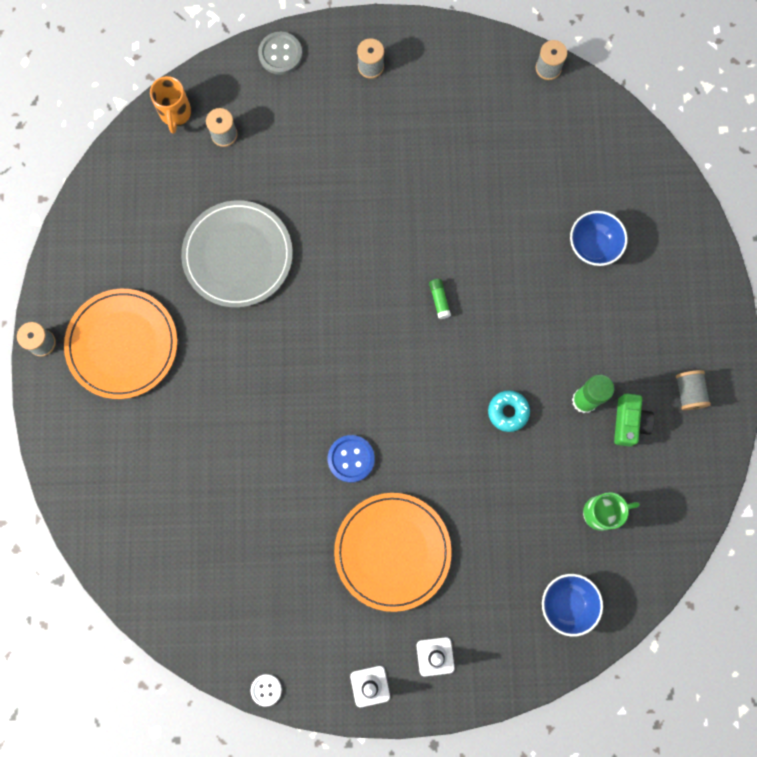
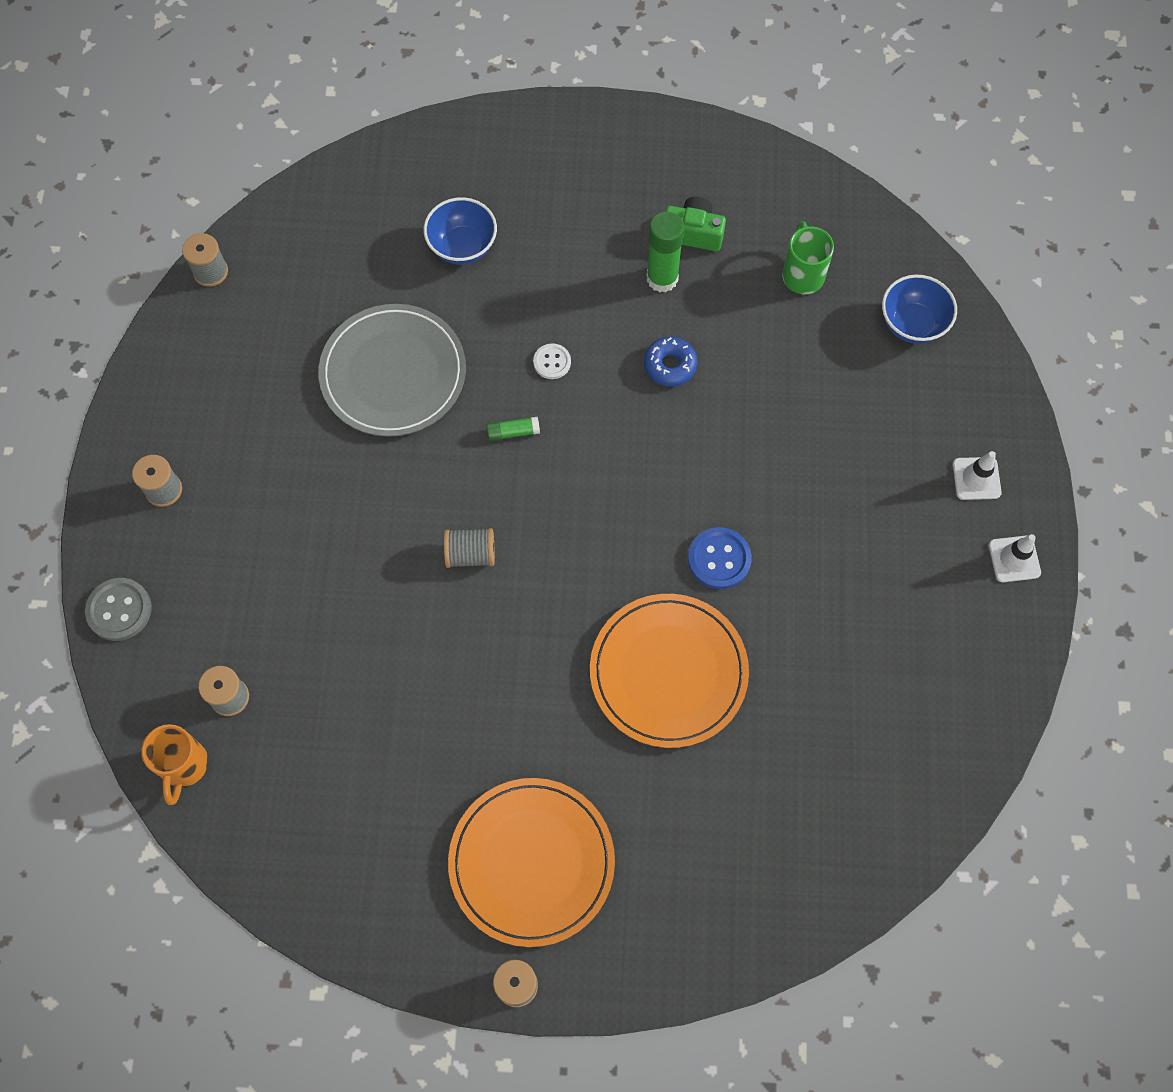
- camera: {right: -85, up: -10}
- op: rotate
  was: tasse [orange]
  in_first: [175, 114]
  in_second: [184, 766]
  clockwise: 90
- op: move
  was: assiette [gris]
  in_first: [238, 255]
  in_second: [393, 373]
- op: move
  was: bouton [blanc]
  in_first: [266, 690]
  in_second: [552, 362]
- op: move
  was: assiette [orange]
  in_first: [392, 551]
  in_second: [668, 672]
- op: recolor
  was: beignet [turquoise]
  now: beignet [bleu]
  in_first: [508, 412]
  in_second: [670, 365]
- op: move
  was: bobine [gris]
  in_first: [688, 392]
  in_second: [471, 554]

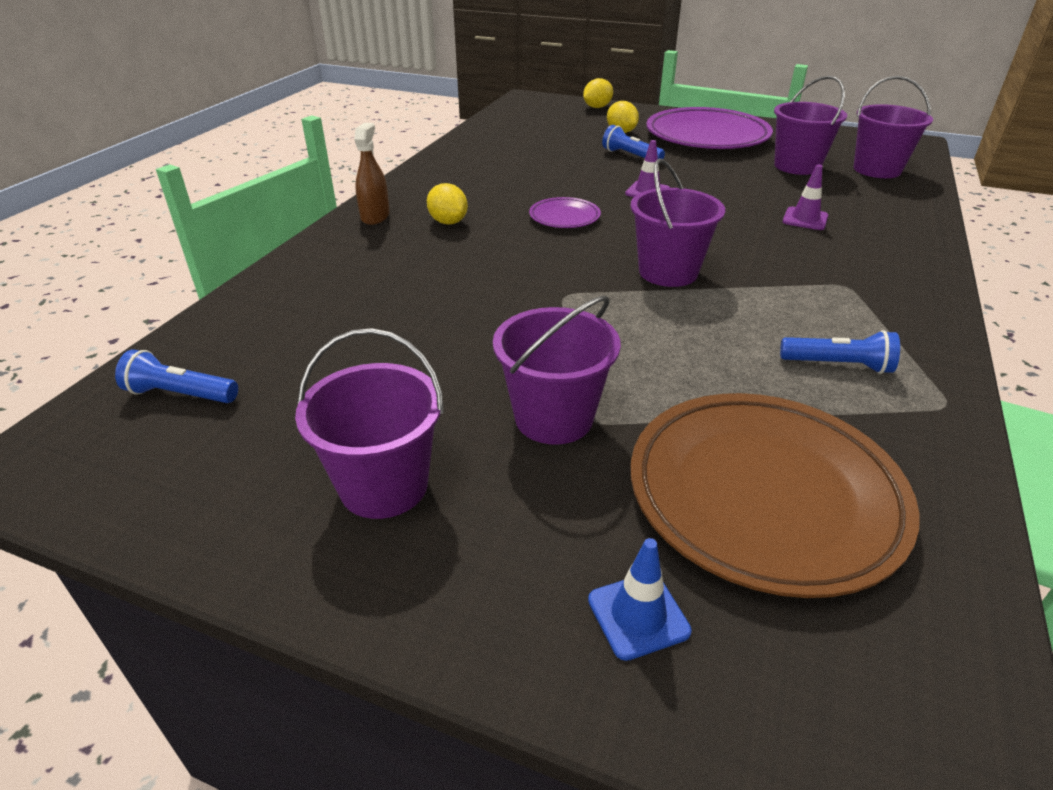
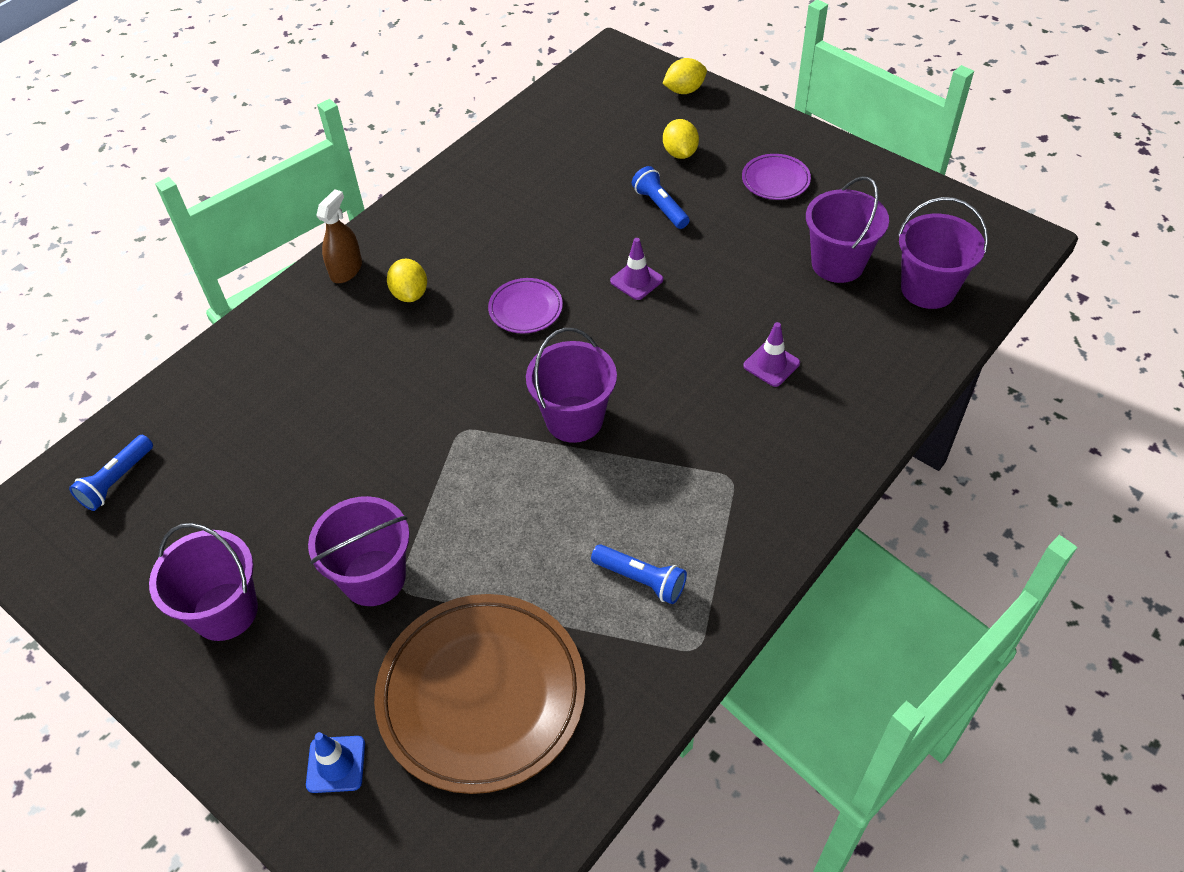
- camera: {right: 20, up: 15}
- op: rotate
  was: lampe de poche [bleu]
  in_first: [180, 394]
  in_second: [117, 481]
  clockwise: -90
- op: resize
  was: assiette [violet]
  in_first: [707, 136]
  in_second: [775, 180]
  ratio: 0.46

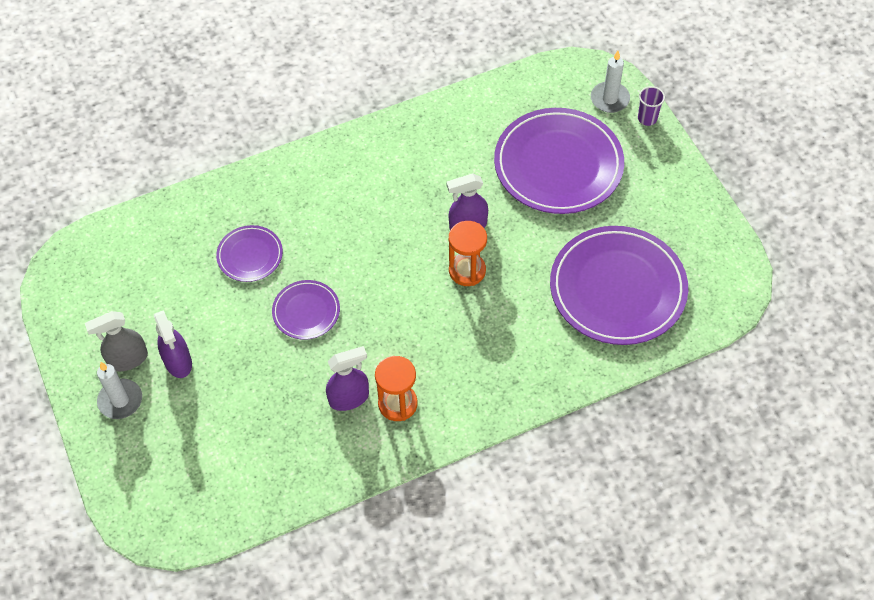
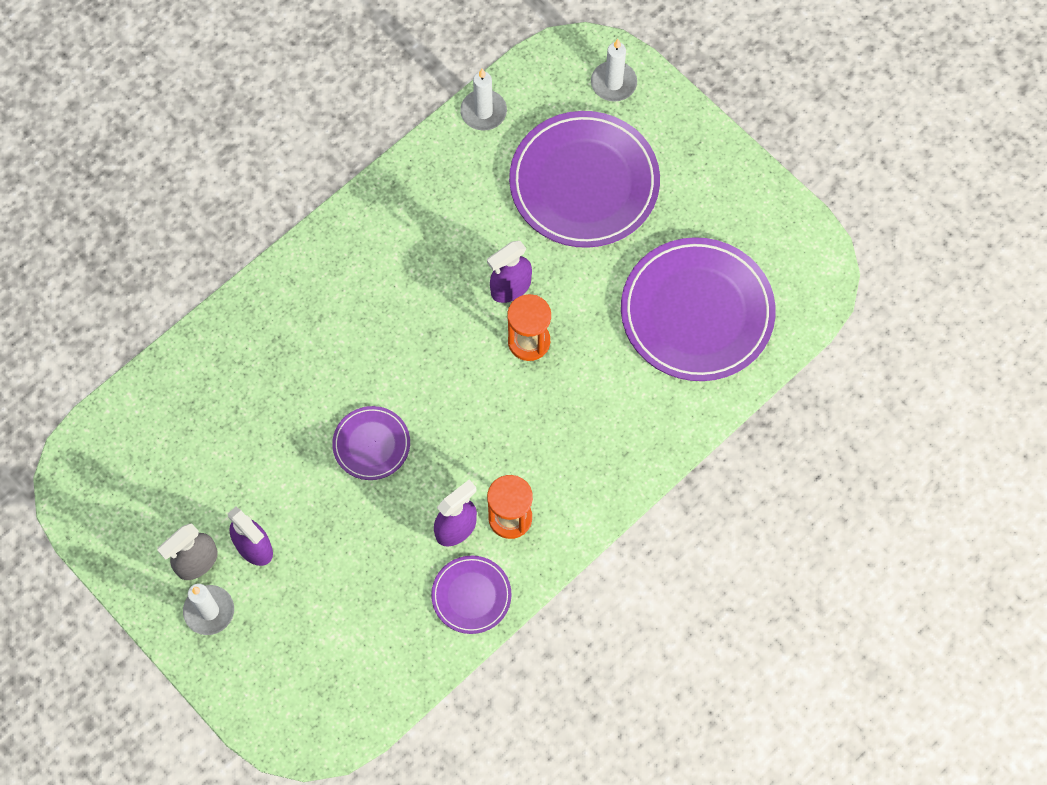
- camera: {right: -20, up: 10}
- op: move
  was: assiette [violet]
  in_first: [250, 255]
  in_second: [471, 595]
- op: delete
  was: gobelet [violet]
  in_first: [647, 118]
- op: insert
  now: bougie [blanc]
  in_second: [483, 112]

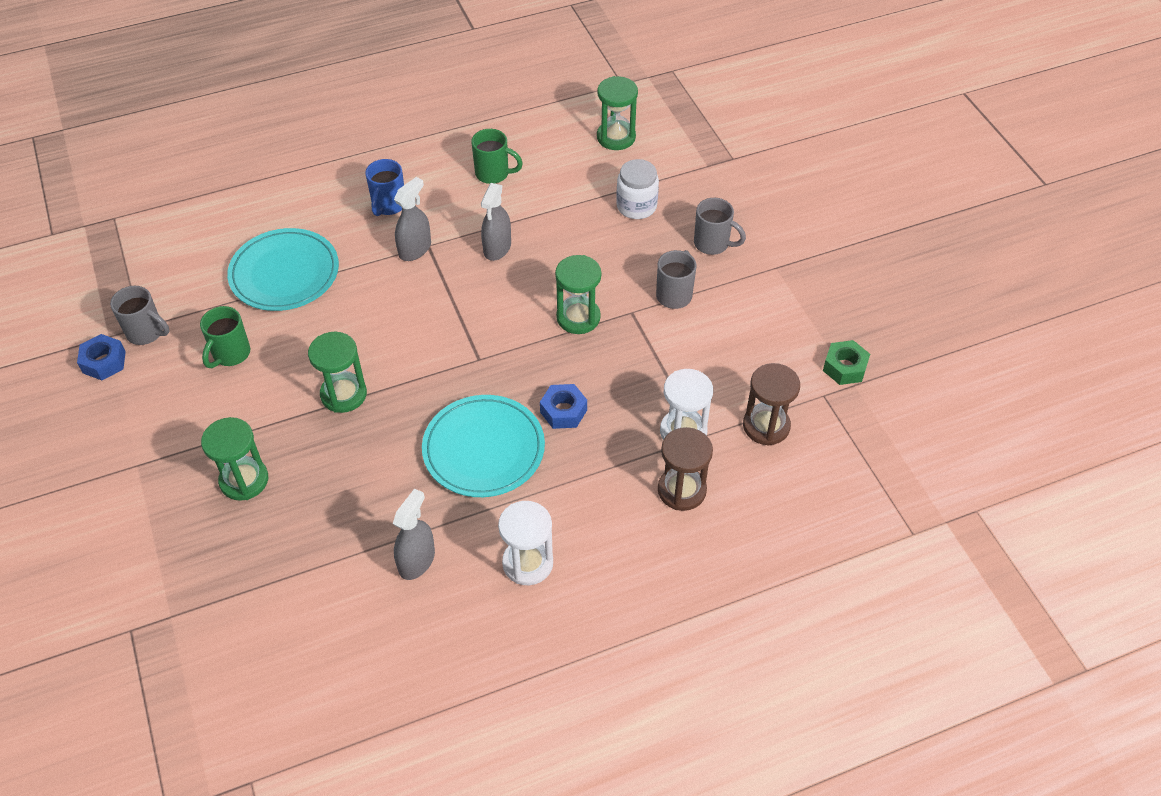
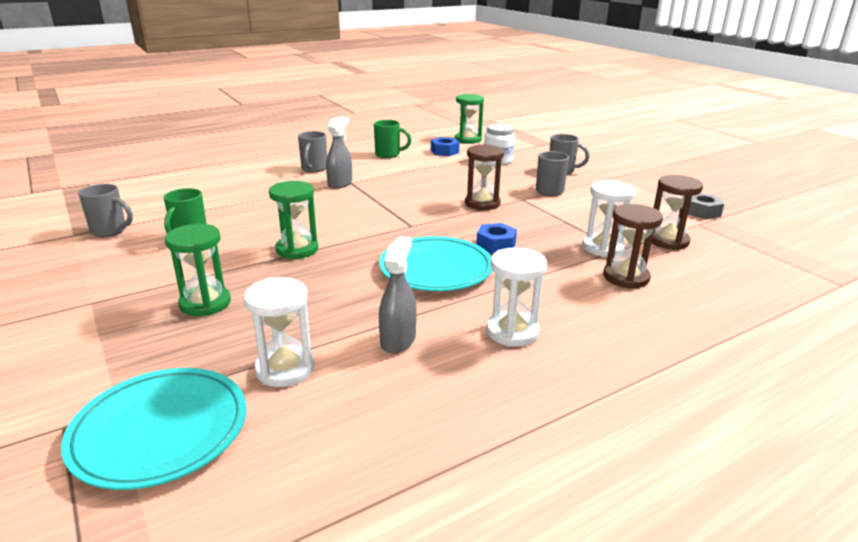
- camera: {right: -10, up: -25}
- op: move
  was: écrou [bleu]
  in_first: [104, 362]
  in_second: [444, 151]
- op: move
  was: assiette [turquoise]
  in_first: [284, 273]
  in_second: [160, 431]
- op: recolor
  was: tasse [bleu]
  now: tasse [gris]
  in_first: [388, 205]
  in_second: [314, 169]
- op: delete
  was: vaporisateur [gris]
  in_first: [497, 248]
- op: recolor
  was: sablier [vert]
  now: sablier [marron]
  in_first: [578, 317]
  in_second: [482, 203]
- op: recolor
  was: écrou [vert]
  now: écrou [gris]
  in_first: [845, 367]
  in_second: [702, 212]
- op: insert
  now: sablier [blanc]
  in_second: [285, 369]

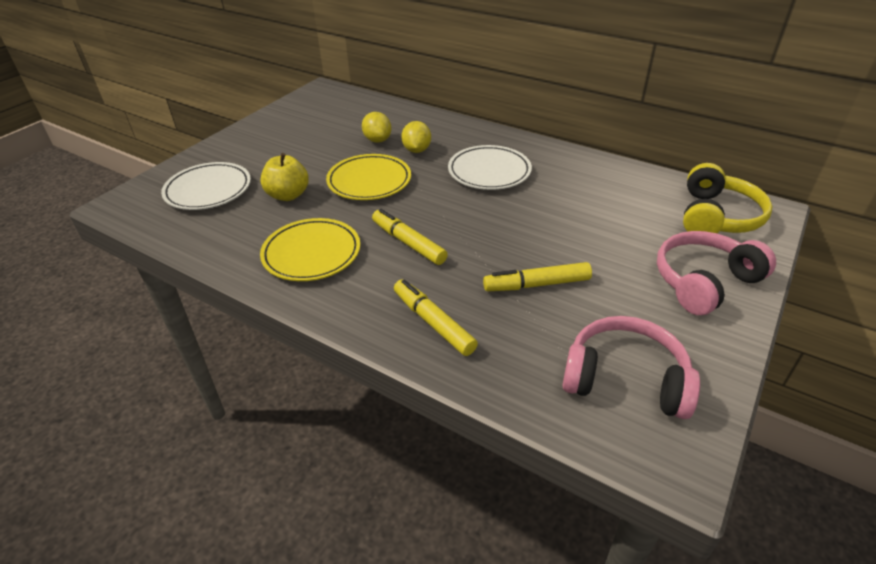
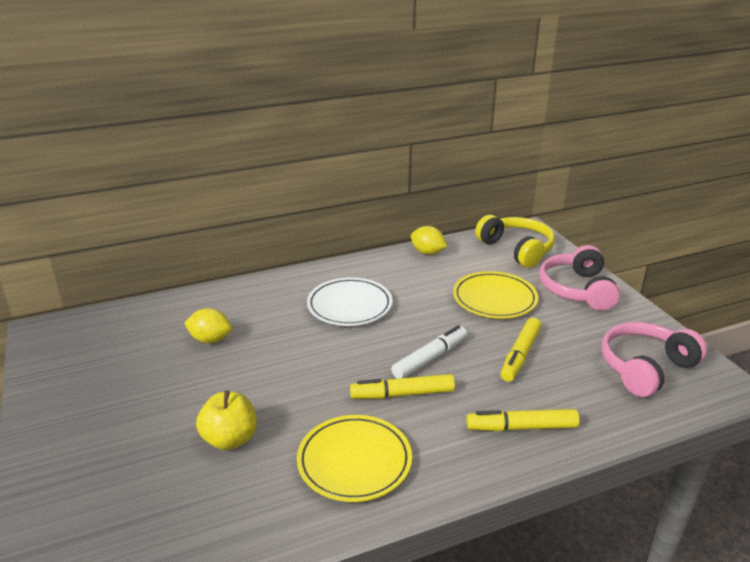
- camera: {right: -55, up: -10}
- op: delete
  was: assiette [blanc]
  in_first: [208, 190]
- op: move
  was: assiette [jaune]
  in_first: [369, 181]
  in_second: [494, 299]
- op: move
  was: citron [jaune]
  in_first: [416, 150]
  in_second: [427, 253]
- op: insert
  now: feutre [blanc]
  in_second: [430, 358]

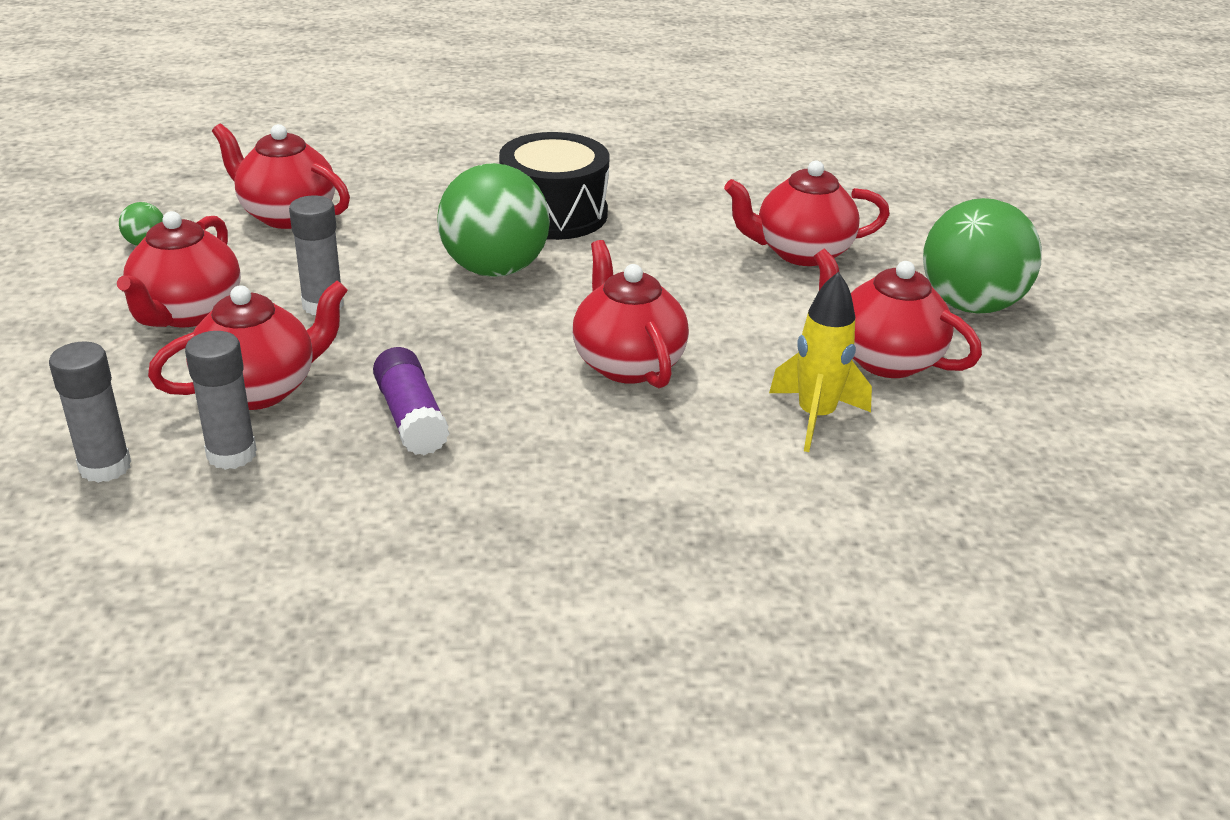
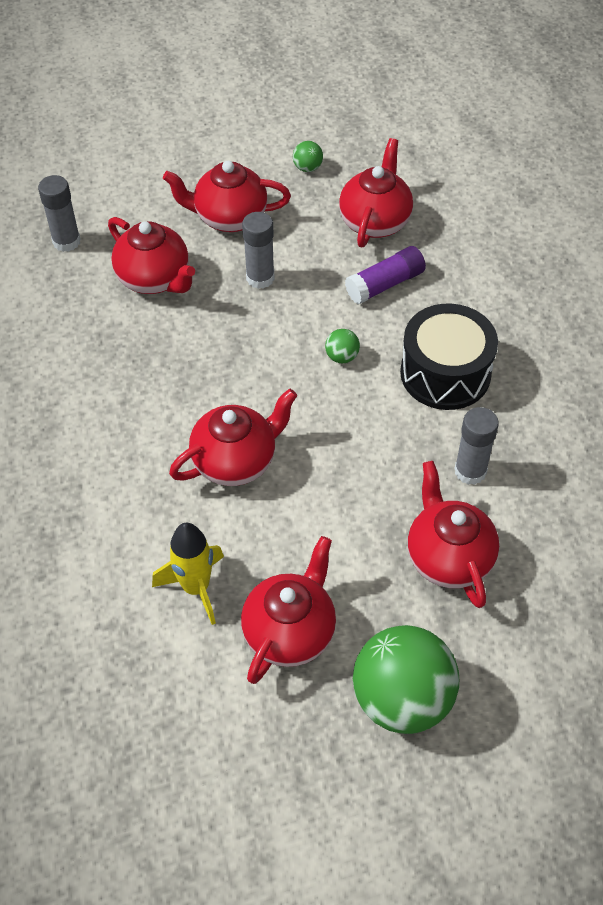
- camera: {right: 80, up: 20}
- op: move
  was: bâton de colle [gris]
  in_first: [231, 454]
  in_second: [470, 471]
- op: move
  was: bâton de colle [violet]
  in_first: [411, 418]
  in_second: [385, 284]
- op: resize
  was: balle [vert]
  in_first: [495, 269]
  in_second: [342, 356]
  ratio: 0.4

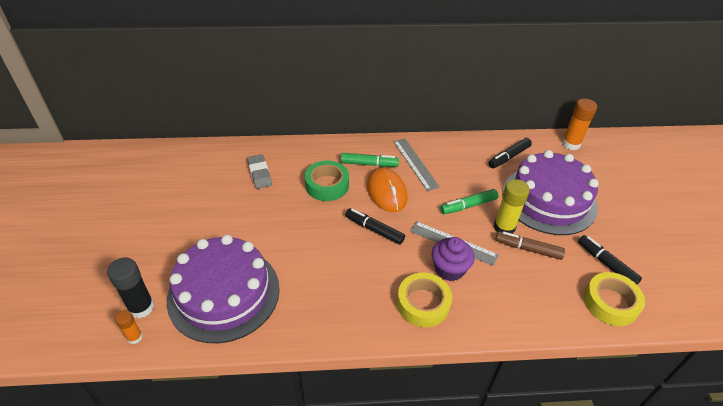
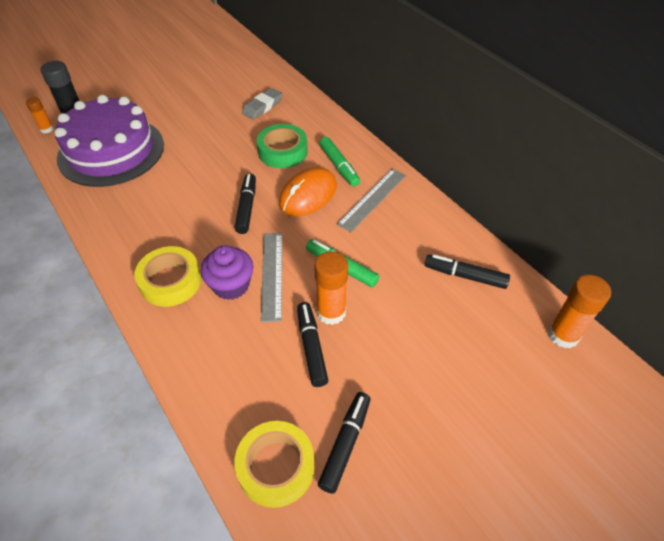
- camera: {right: 60, up: 5}
- op: recolor
  was: bâton de colle [jaune]
  now: bâton de colle [orange]
  in_first: [504, 227]
  in_second: [331, 312]
- op: recolor
  was: feutre [marron]
  now: feutre [noir]
  in_first: [528, 249]
  in_second: [311, 347]
- op: delete
  was: gâteau [violet]
  in_first: [549, 199]

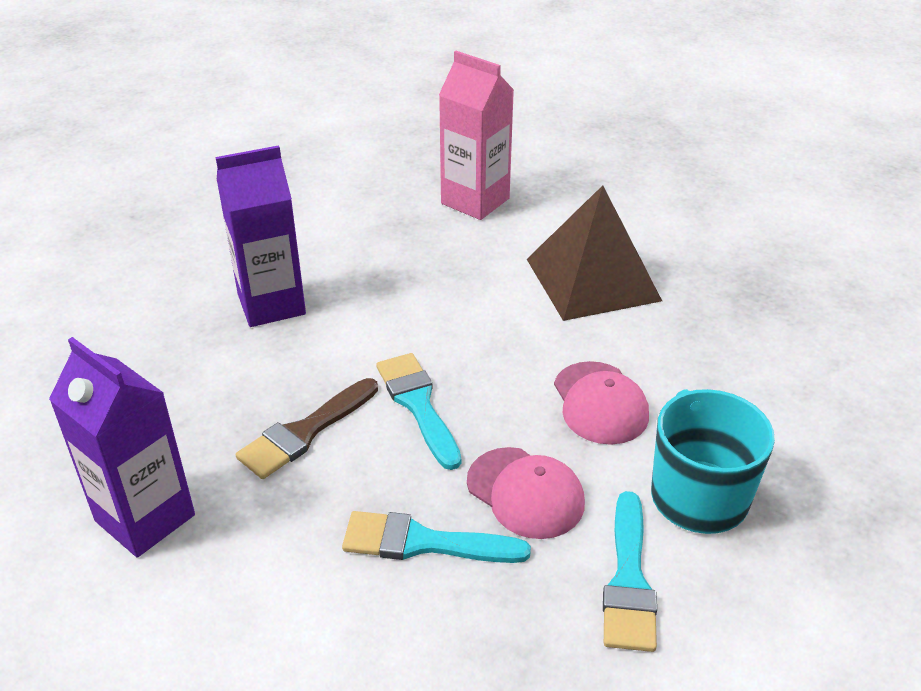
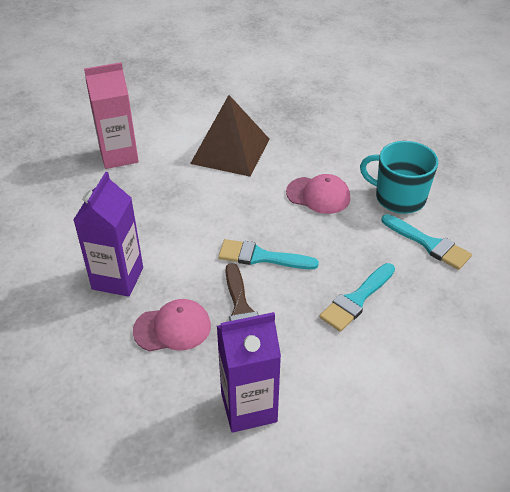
- camera: {right: -55, up: 5}
- op: move
  was: casquette [rose]
  in_first: [525, 493]
  in_second: [172, 328]

